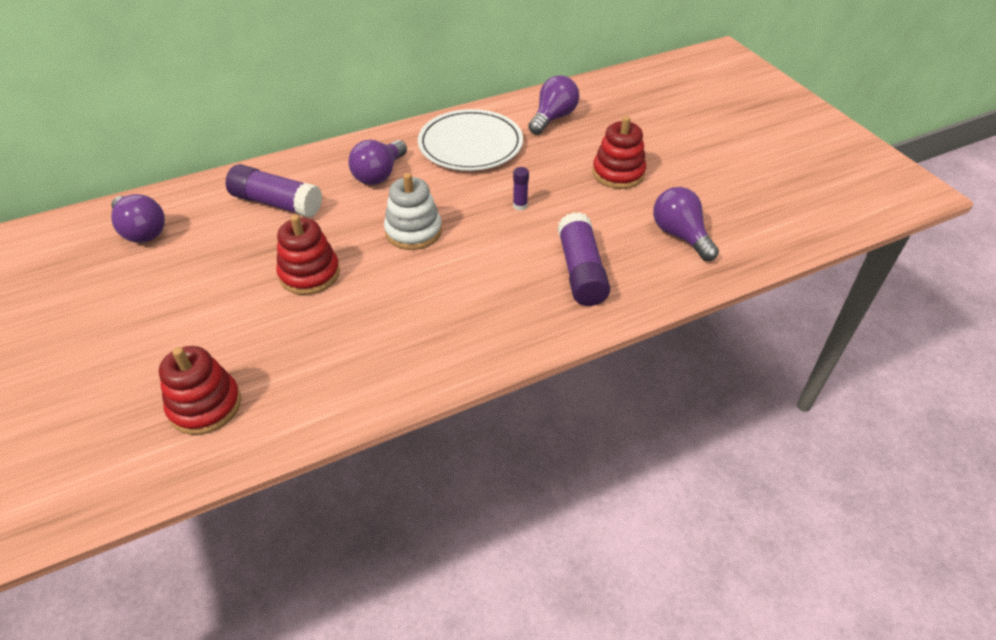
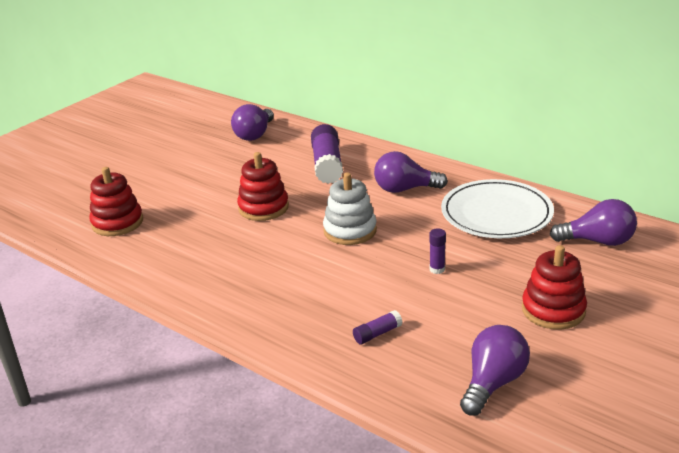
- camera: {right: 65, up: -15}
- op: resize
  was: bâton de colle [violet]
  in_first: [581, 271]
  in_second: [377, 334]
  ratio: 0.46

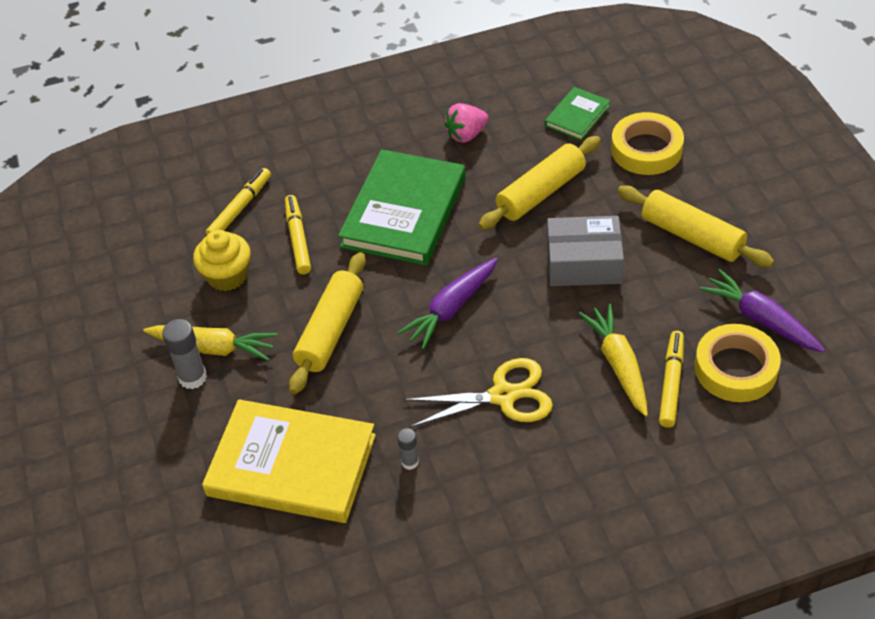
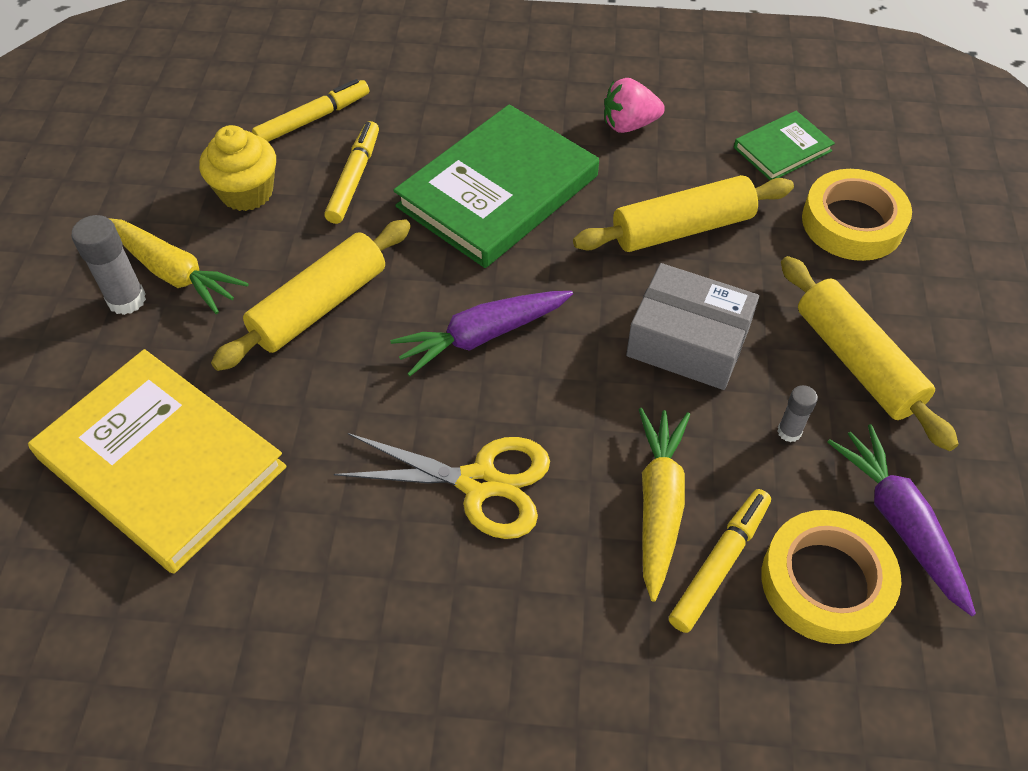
- camera: {right: 20, up: 5}
- op: move
  was: bâton de colle [gris]
  in_first: [410, 462]
  in_second: [789, 432]

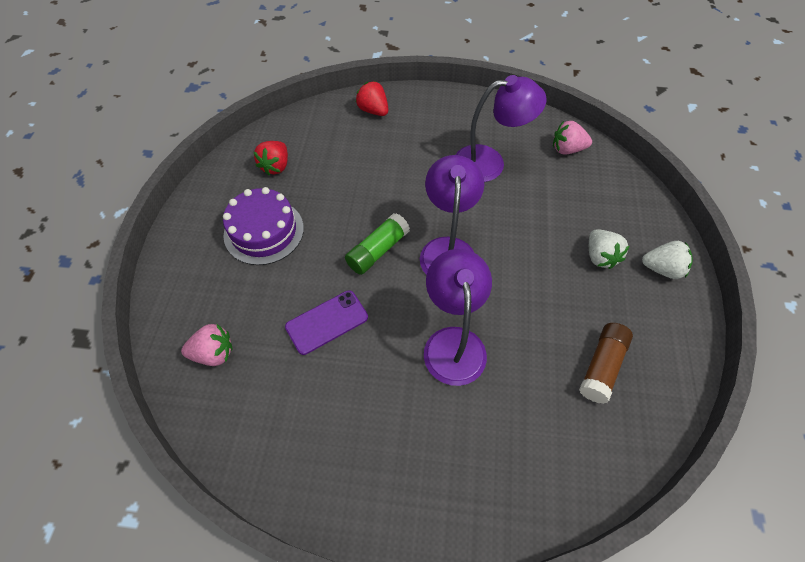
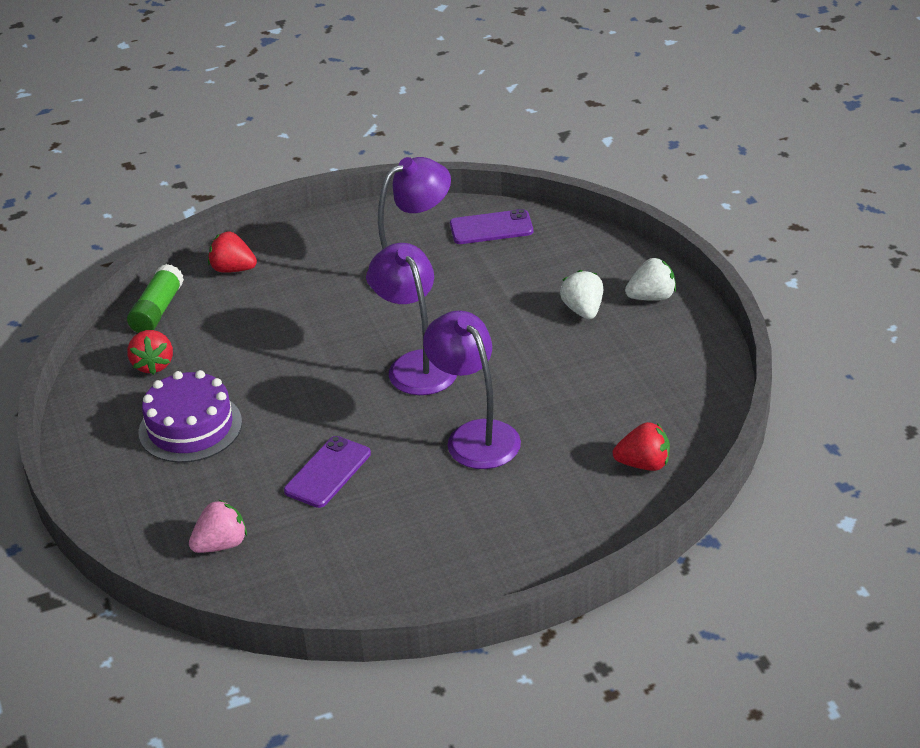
- camera: {right: -25, up: -20}
- op: move
  was: bâton de colle [vert]
  in_first: [378, 250]
  in_second: [157, 310]
- op: replace
  was: fraise [rose]
  now: téléphone [violet]
  in_first: [567, 149]
  in_second: [491, 228]
- op: delete
  was: bâton de colle [marron]
  in_first: [601, 366]
- op: rotate
  was: fraise [blanc]
  in_first: [600, 256]
  in_second: [583, 310]
  clockwise: -150
- op: insert
  now: fraise [rouge]
  in_second: [644, 464]

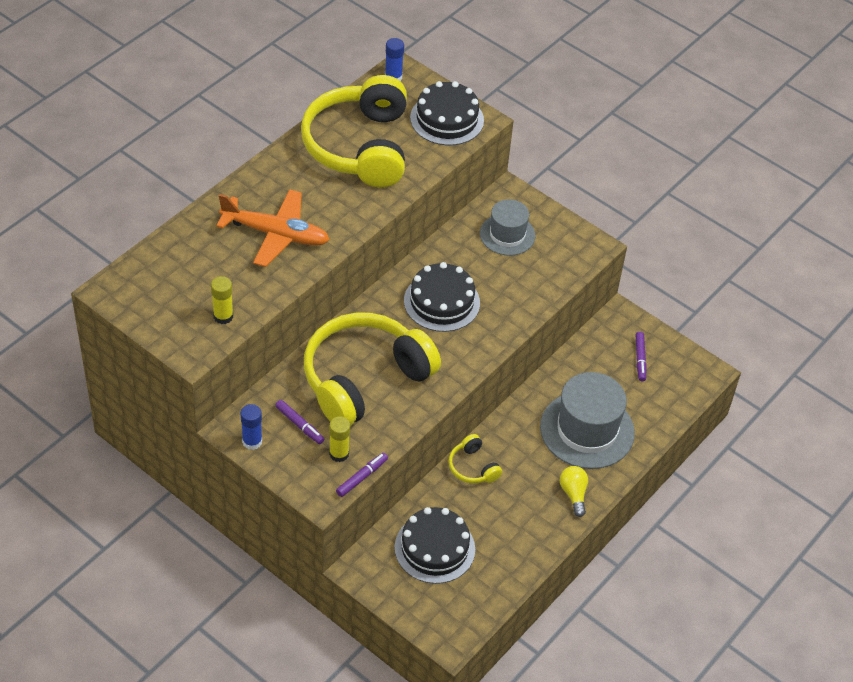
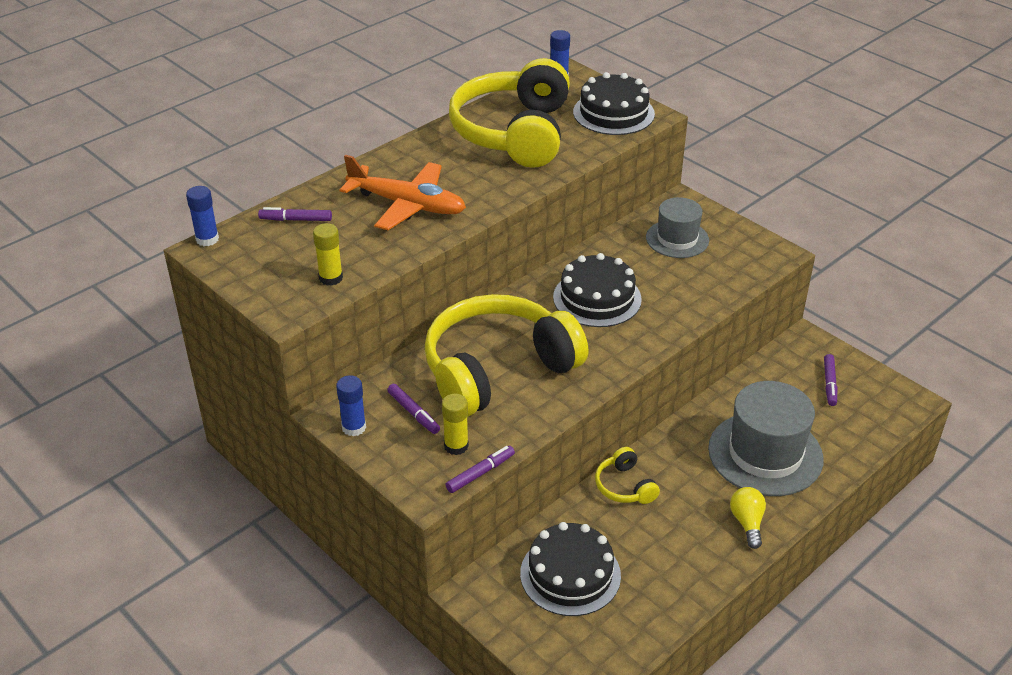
- camera: {right: 10, up: -10}
- op: insert
  now: bâton de colle [bleu]
  in_second: [207, 239]
- op: insert
  now: feutre [violet]
  in_second: [296, 219]

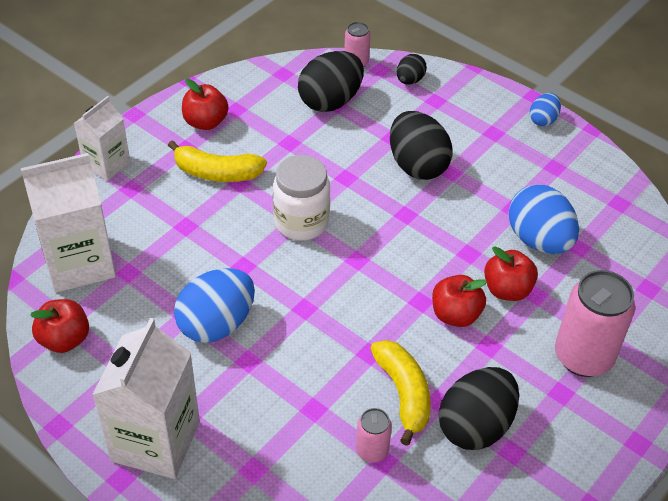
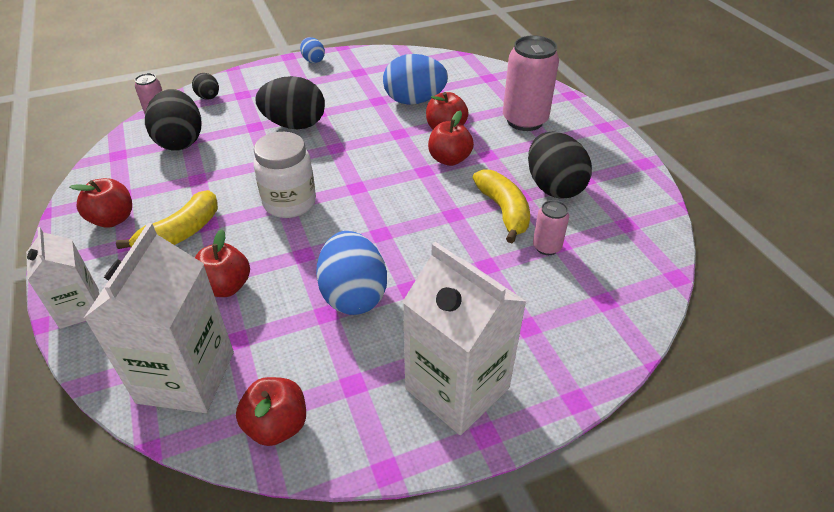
- camera: {right: -60, up: -5}
- op: rotate
  was: banane [jaune]
  in_first: [403, 393]
  in_second: [503, 211]
  clockwise: 60
- op: insert
  now: pomme [rouge]
  in_second: [225, 287]

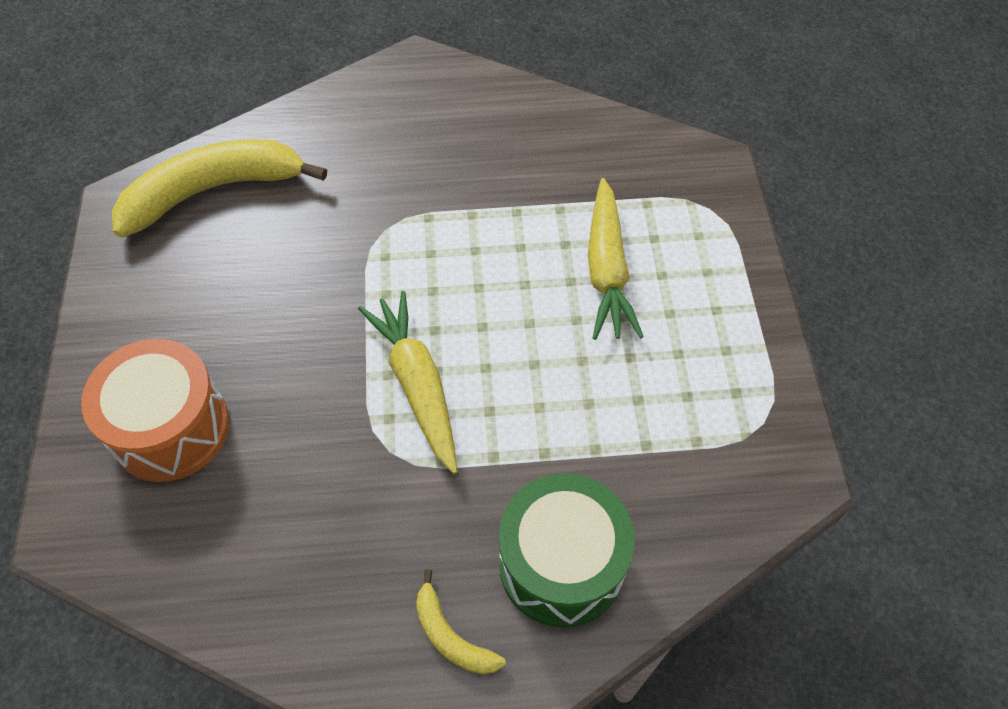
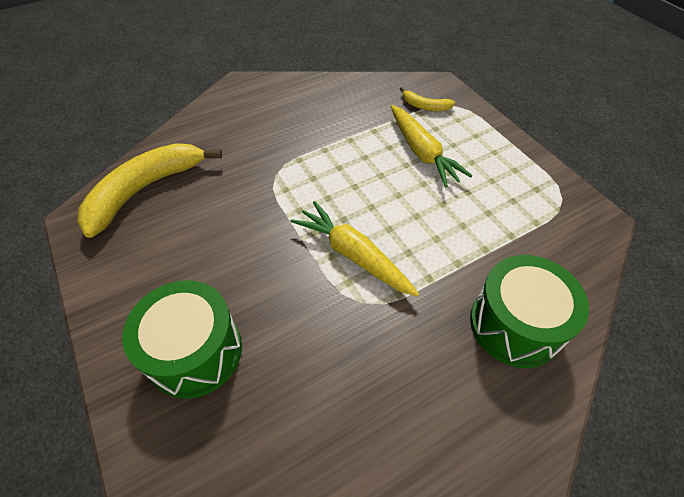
- camera: {right: -25, up: -5}
- op: recolor
  was: tambour [orange]
  now: tambour [vert]
  in_first: [170, 428]
  in_second: [195, 352]
- op: move
  was: banane [jaune]
  in_first: [451, 636]
  in_second: [425, 106]

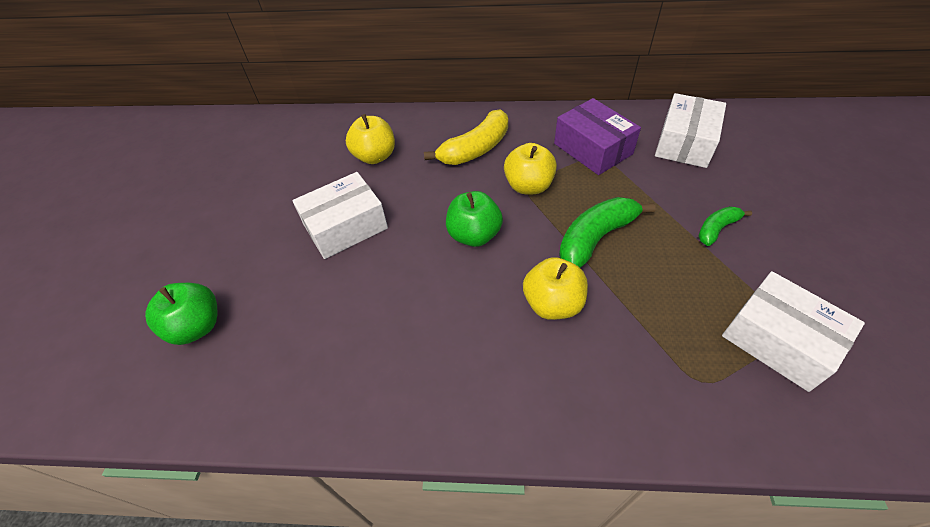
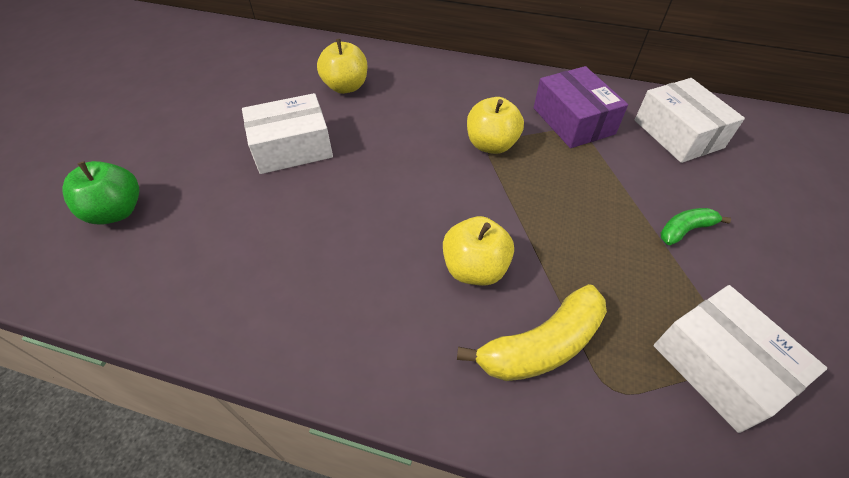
- camera: {right: 10, up: 0}
- op: move
  was: banane [jaune]
  in_first: [475, 149]
  in_second: [541, 345]
- op: delete
  was: pomme [vert]
  in_first: [474, 235]
- op: delete
  was: banane [vert]
  in_first: [595, 238]
- op: rotate
  was: boîte [blanc]
  in_first: [685, 143]
  in_second: [678, 134]
  clockwise: -60

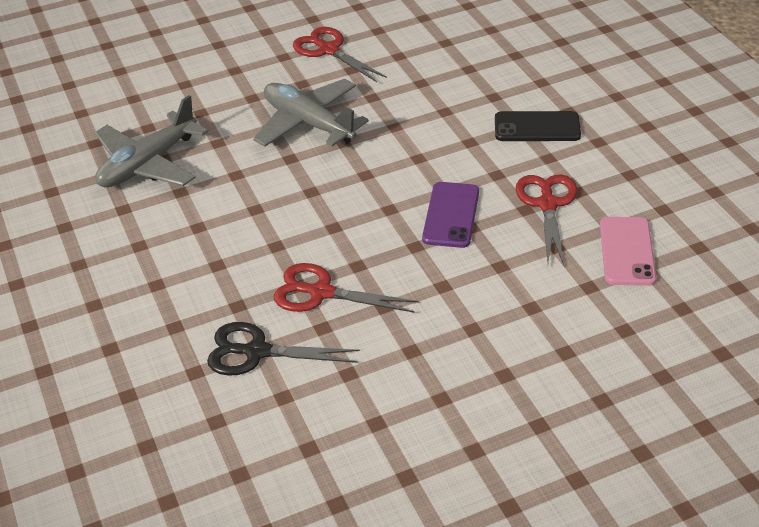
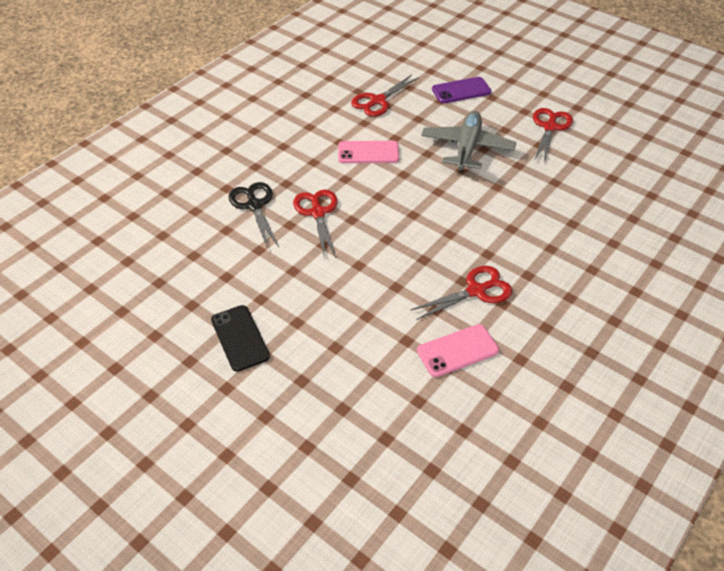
- camera: {right: 60, up: 5}
- op: replace
  was: avion [gris]
  now: ciseaux [rouge]
  in_first: [148, 164]
  in_second: [378, 101]
- op: move
  was: téléphone [violet]
  in_first: [451, 215]
  in_second: [461, 91]
- op: move
  was: téléphone [noir]
  in_first: [537, 127]
  in_second: [240, 338]
- op: insert
  now: téléphone [rose]
  in_second: [368, 153]

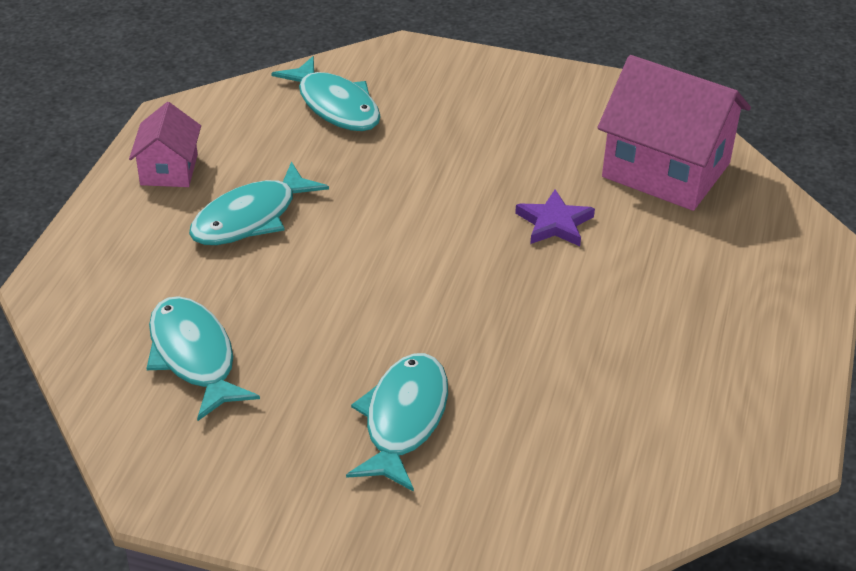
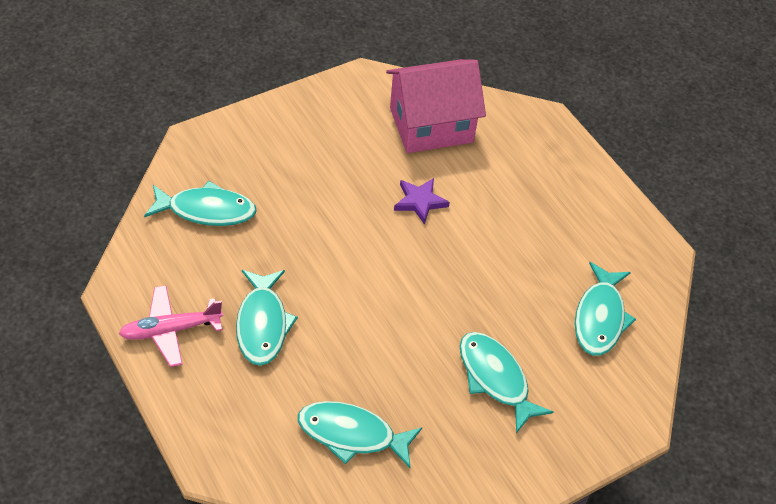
- camera: {right: -50, up: 10}
- op: replace
  was: maison [rose]
  now: avion [rose]
  in_first: [169, 170]
  in_second: [170, 330]
- op: insert
  now: poisson [turquoise]
  in_second: [600, 318]

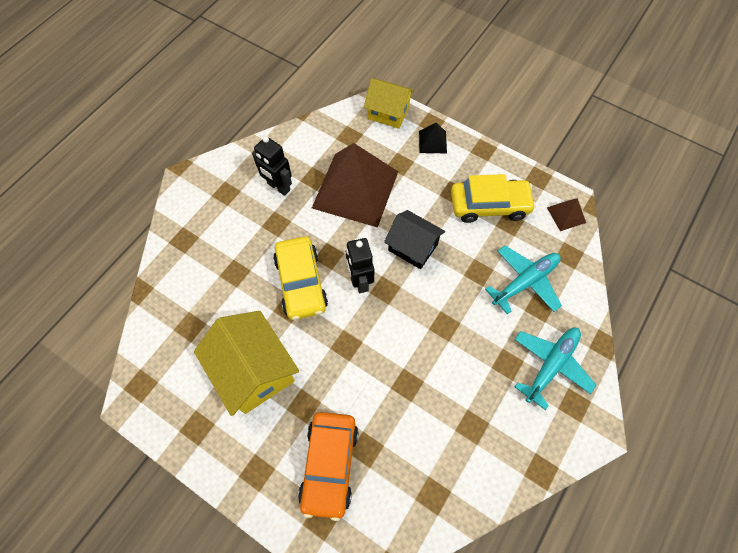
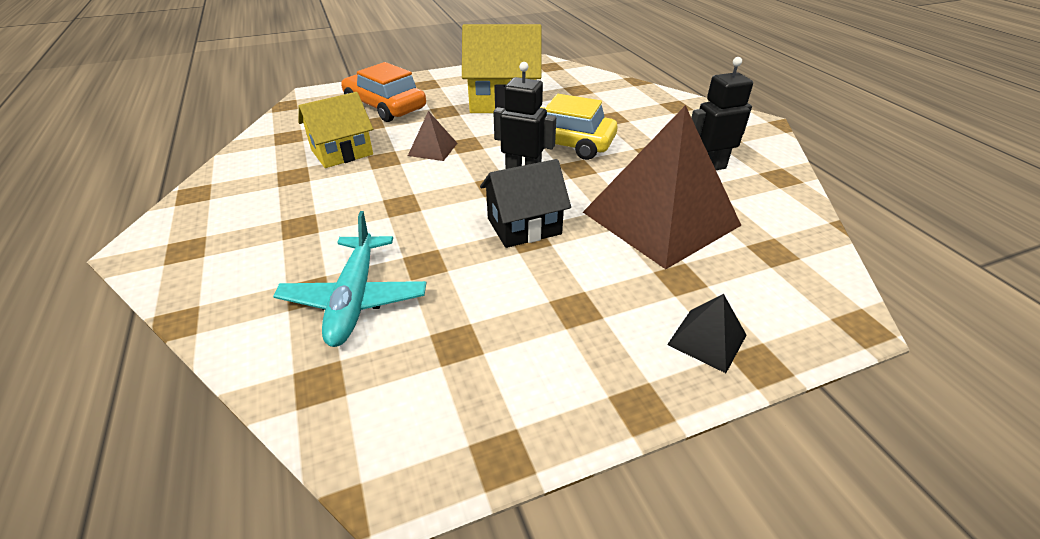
- camera: {right: 125, up: -25}
- op: move
  was: maison [jaune]
  in_first: [388, 113]
  in_second: [342, 152]
- op: delete
  was: voiture [jaune]
  in_first: [489, 205]
- op: delete
  was: avion [turquoise]
  in_first: [550, 365]
- op: move
  was: pyramide [marron]
  in_first: [566, 215]
  in_second: [433, 149]

